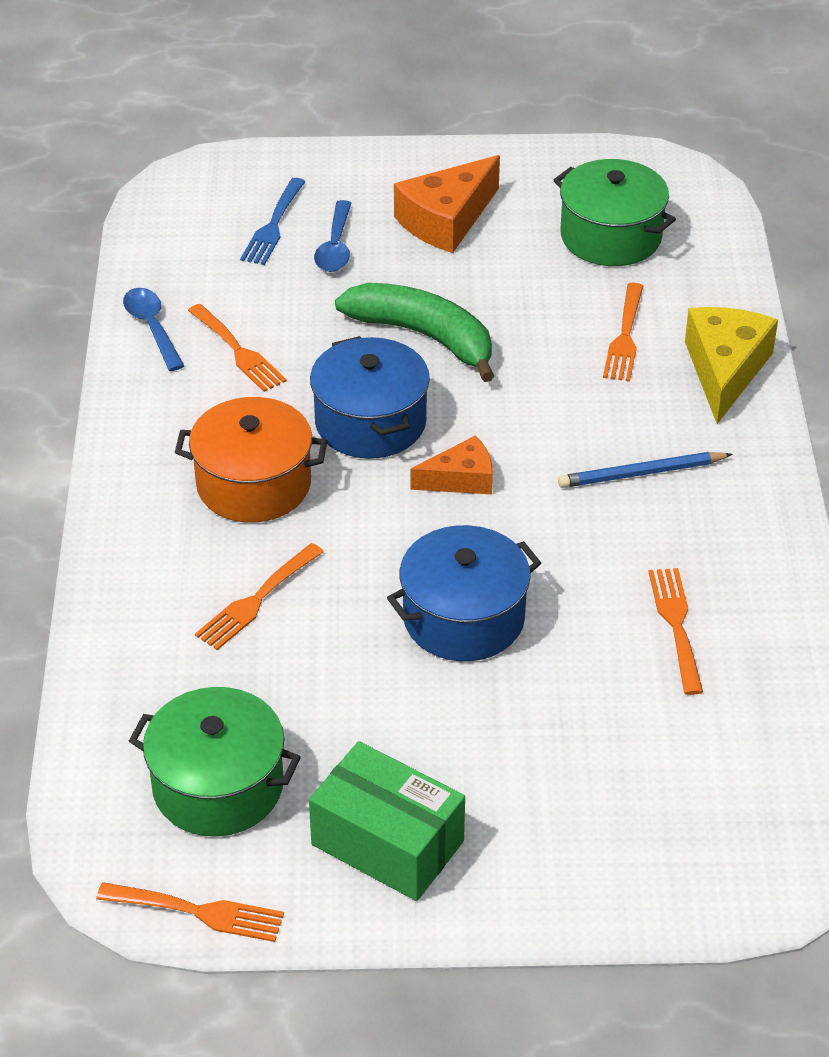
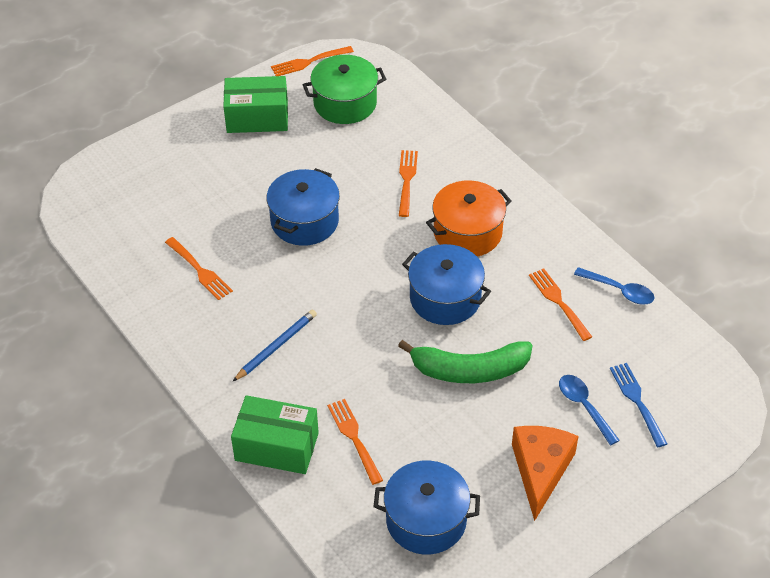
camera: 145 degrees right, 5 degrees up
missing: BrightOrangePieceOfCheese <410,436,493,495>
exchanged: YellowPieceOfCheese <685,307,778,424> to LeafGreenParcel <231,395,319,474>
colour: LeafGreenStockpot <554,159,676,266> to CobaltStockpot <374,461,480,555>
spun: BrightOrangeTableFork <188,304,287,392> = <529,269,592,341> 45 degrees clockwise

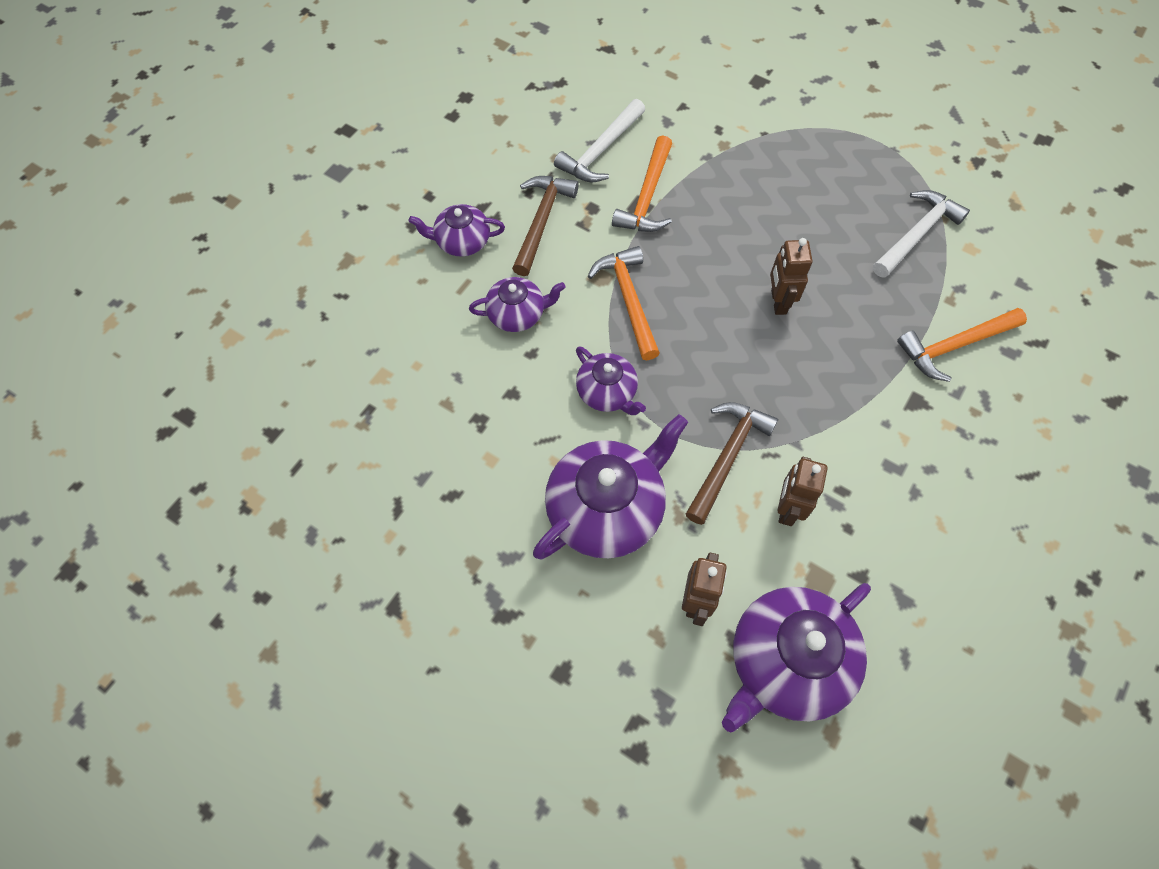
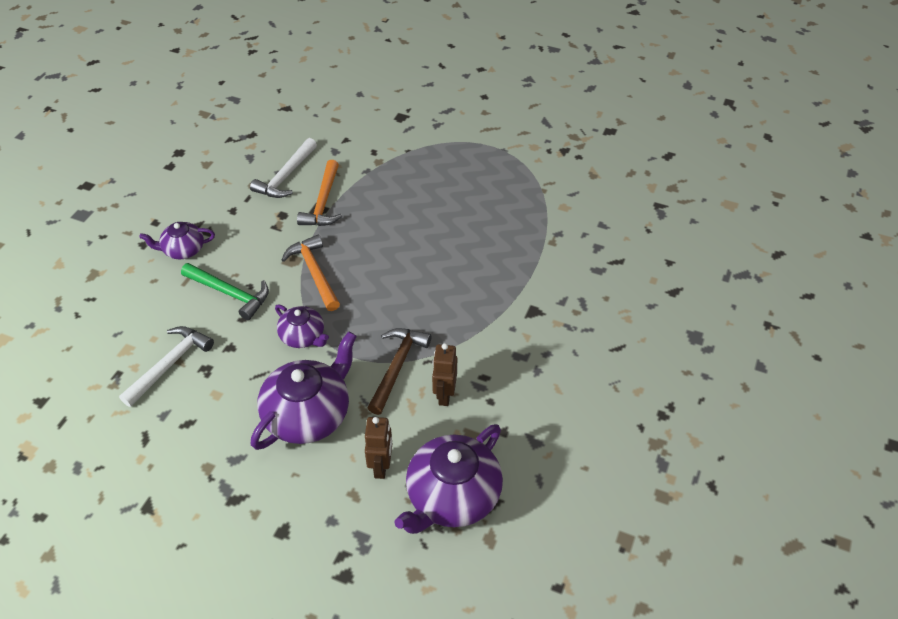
camera: 10 degrees left, 15 degrees down
missing: RussetHammer <512,176,579,276>; RussetRobotFigure <770,238,813,315>; BrightOrangeHammer <897,308,1027,382>
relocated: SnowWhiteHammer <873,190,970,278> to <119,326,214,407>
exchanged: PurpleChinaTeapot <469,277,566,332> to LeafGreenHammer <181,263,269,320>

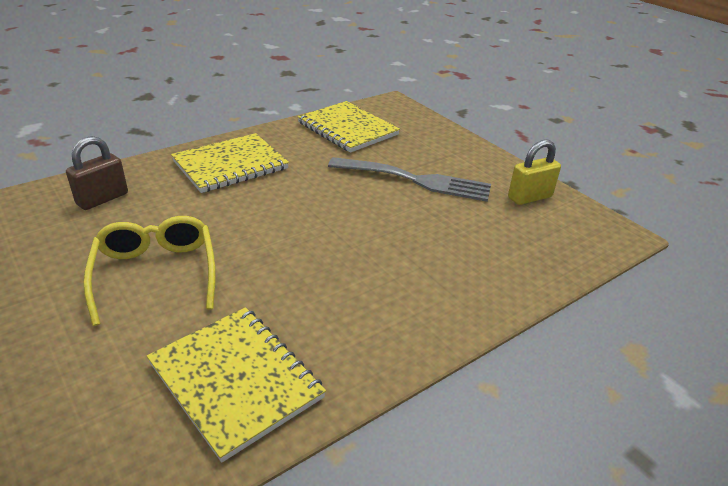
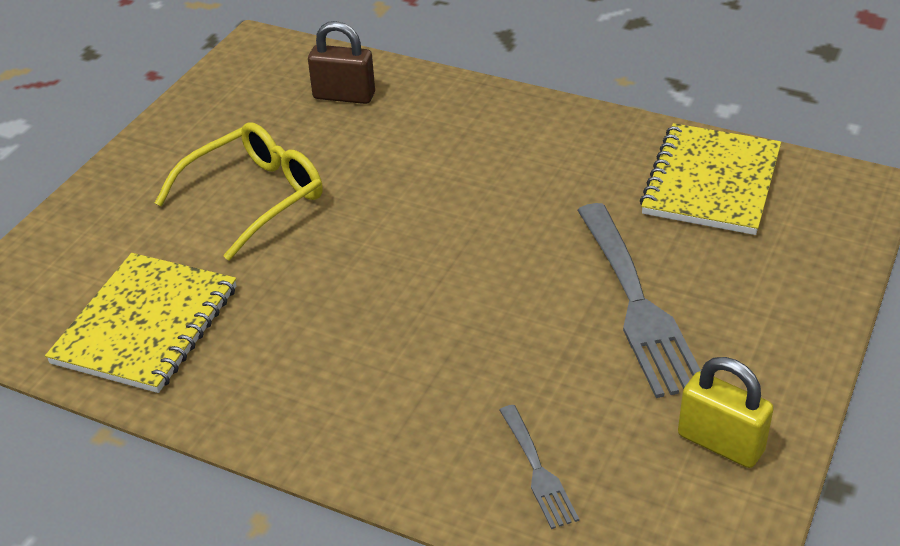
camera: 65 degrees right, 5 degrees up
missing: YellowExerciseBook <171,133,289,193>
appeared: GreyTableFork <500,405,579,529>

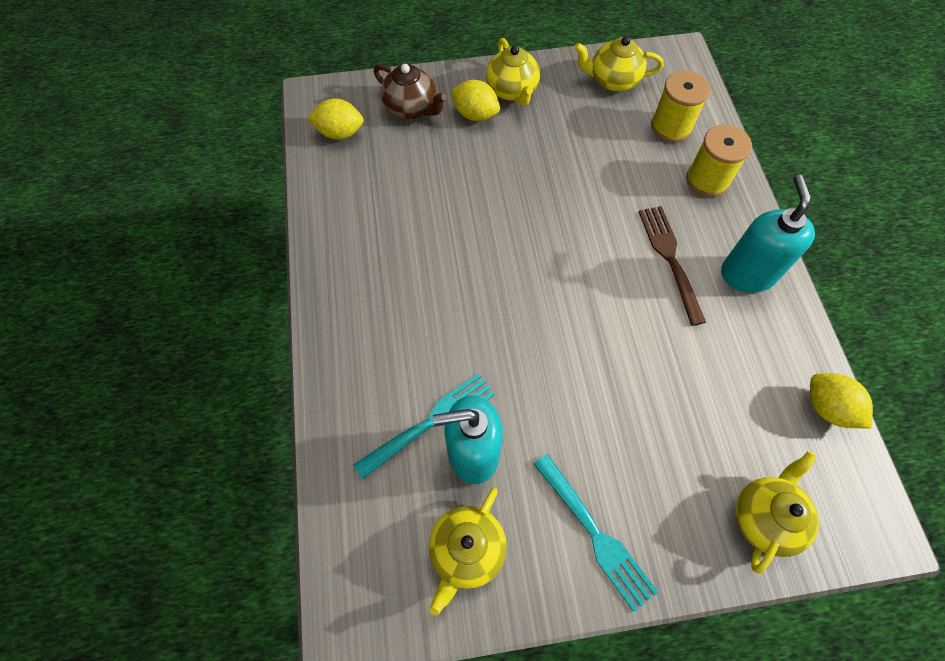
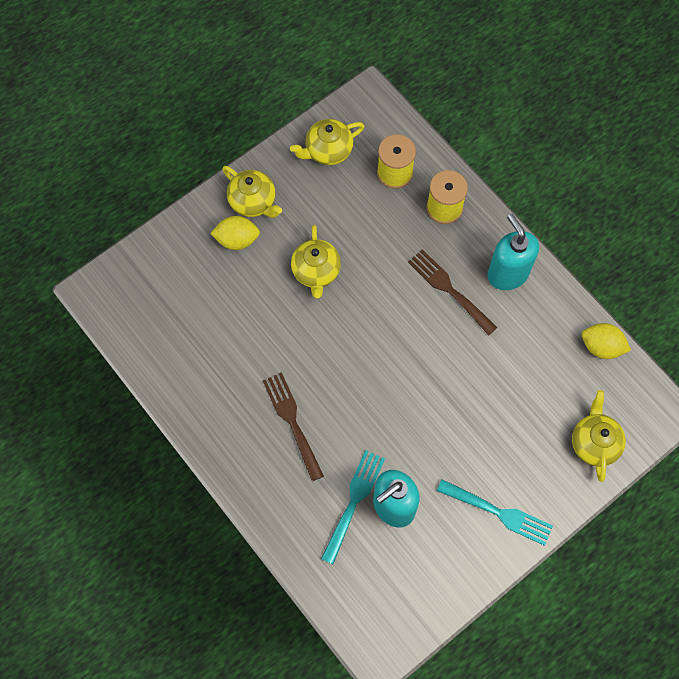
camera: 30 degrees left, 5 degrees up
missing: YellowCitrusFruit <308,98,364,140>; RussetChinaTeapot <374,64,447,119>
appeared: RussetTableFork <263,372,324,481>
relocated: YellowChinaTeapot <429,488,507,616> to <291,225,341,298>

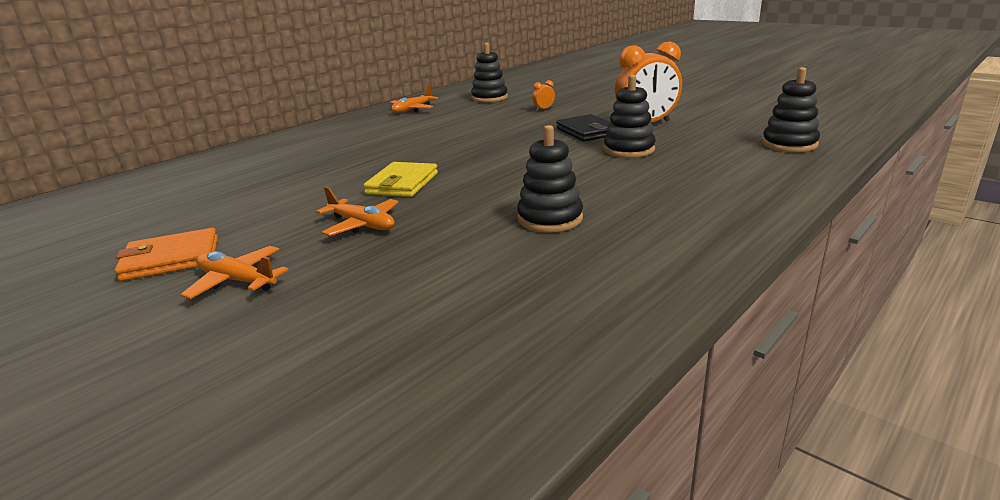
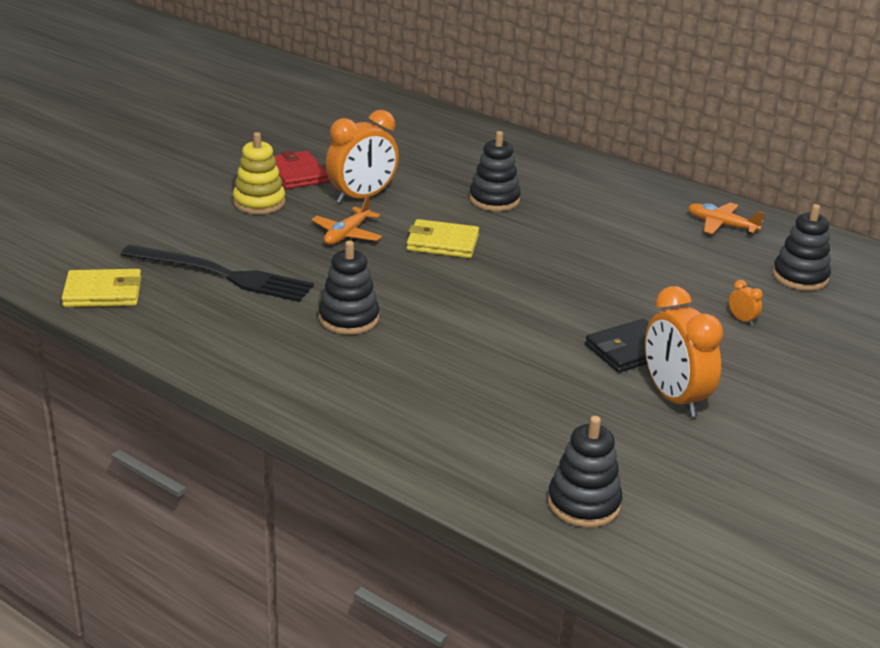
camera: 80 degrees right, 5 degrees up
appeared: YellowBillfold <61,269,141,307>; EbonyTableFork <121,245,314,302>; BrightOrangeAlarmClock <326,110,399,204>
relocated: EbonyStackingToy <604,75,656,158> to <469,131,521,211>
exchanged: BrightOrangePlane <181,246,288,299> to YellowStackingToy <233,132,285,214>
colour: BrightOrangeBillfold <115,228,218,281> to RedBillfold <274,150,329,189>

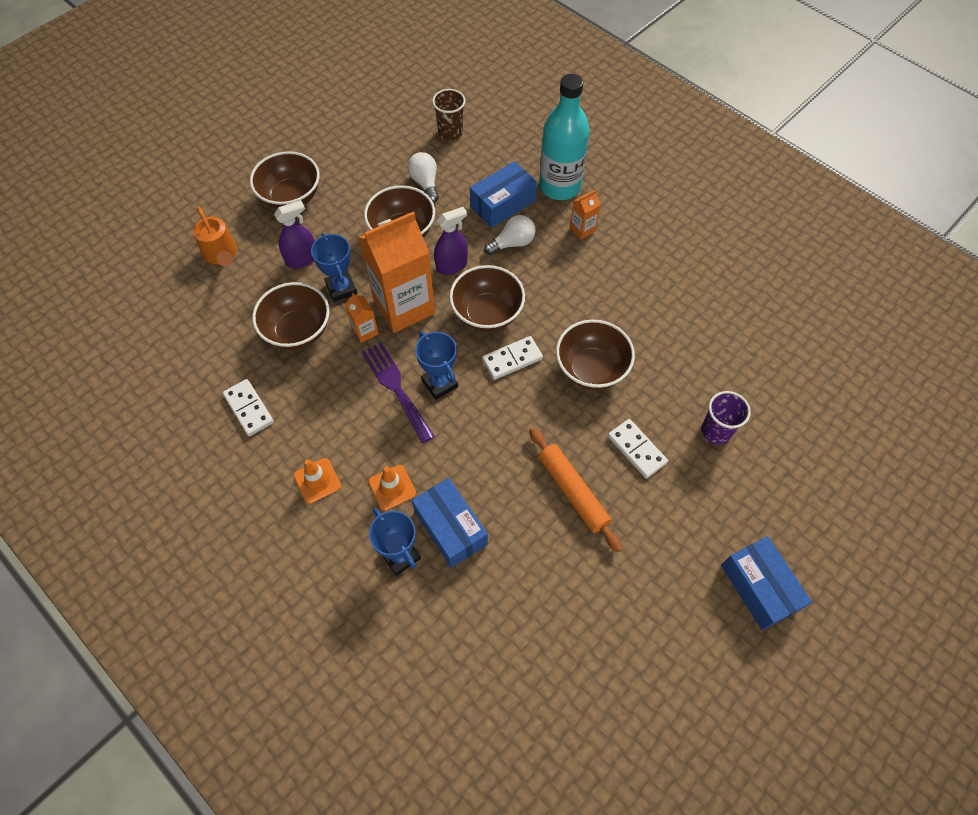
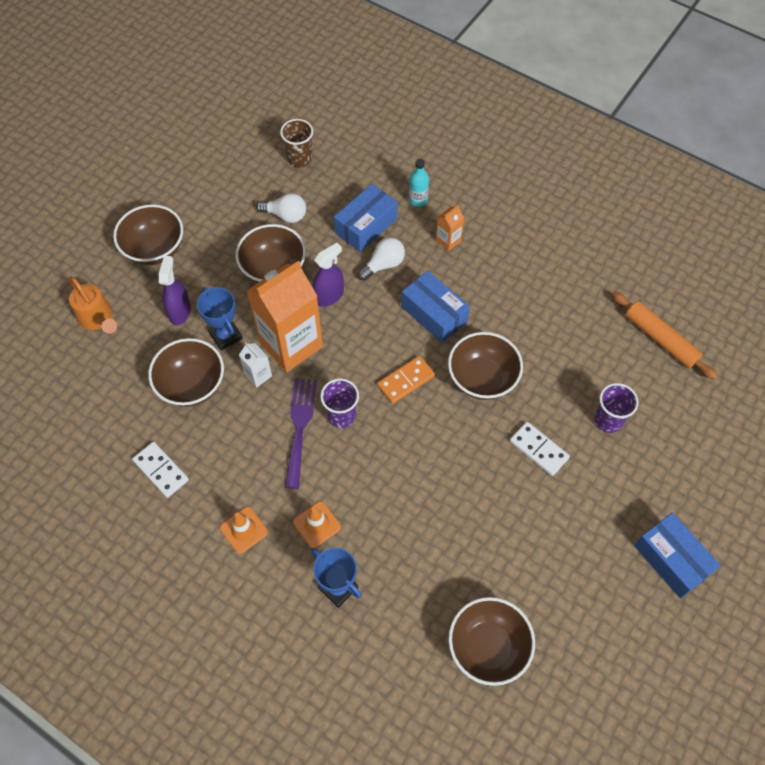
camera: 10 degrees left, 0 degrees up
relocated: CobaltParcel <412,478,488,568> to <401,271,470,343>; RussetBowl <449,265,525,332> to <448,597,535,686>; BrightOrangeRollingPin <530,428,622,552> to <612,291,717,380>
exchanged: CobaltAwardCup <415,331,458,400> to PurpleCup <320,378,359,428>
colour: BrightOrangeMilkCarton <345,293,379,343> to SnowWhiteMilkCarton <239,342,272,388>; SnowWhiteDominoPiece <482,336,543,380> to BrightOrangeDominoPiece <377,356,435,404>
spun: PurpleSprayer <274,200,315,268> = <159,256,191,325> 45 degrees counterclockwise; PurpleTableFork <362,342,435,443> = <285,378,317,489> 45 degrees clockwise; SnowWhiteLightBulb <407,152,439,203> = <256,193,306,223> 135 degrees clockwise
size: TealBottle <539,74,589,200> = <409,159,429,207> x0.45

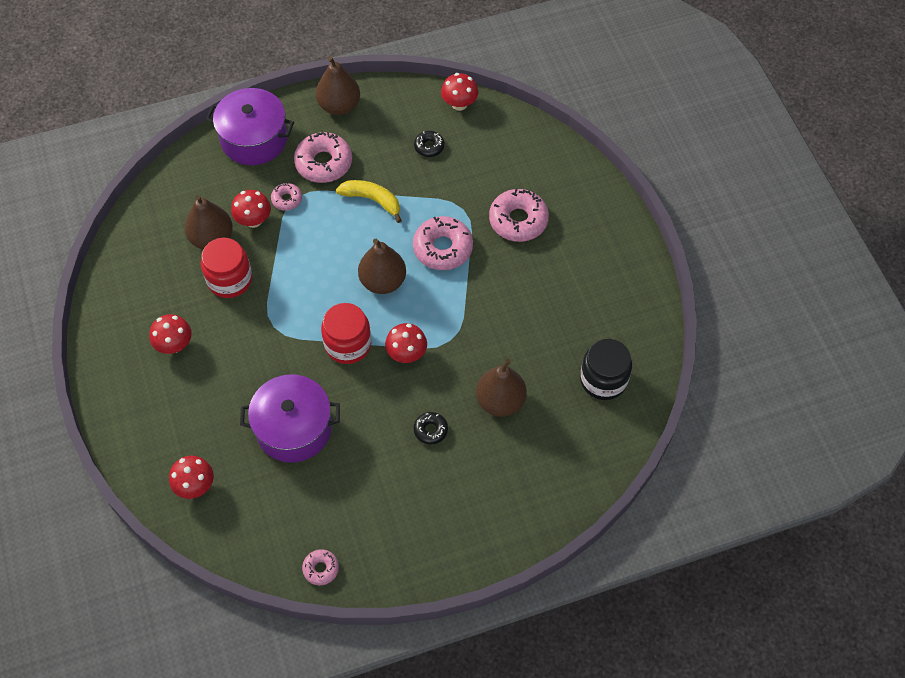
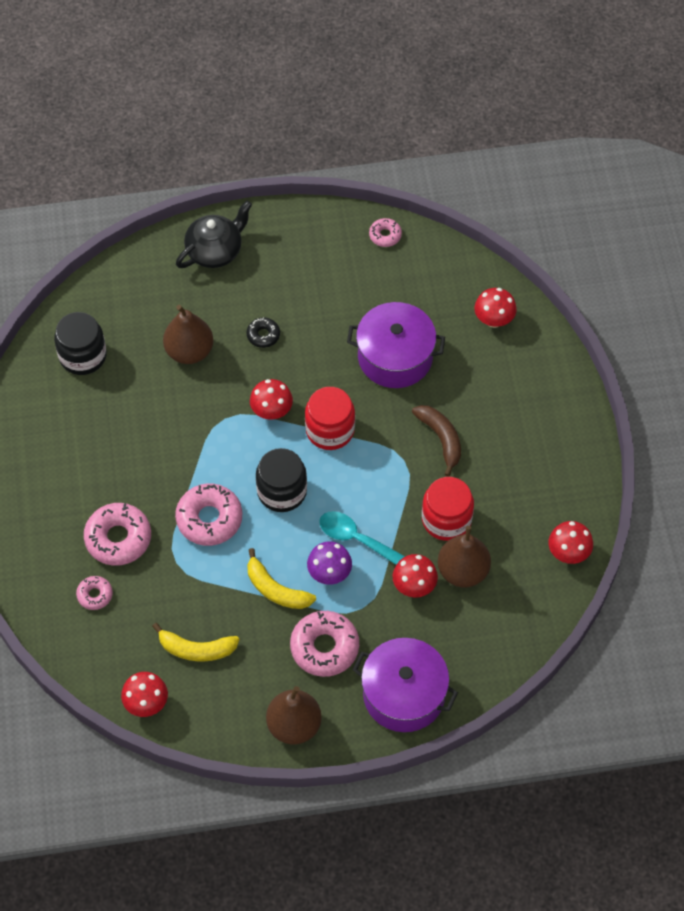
camera: 170 degrees left, 0 degrees up
appeared: EbonyChinaTeapot <176,201,252,268>; PurpleMushroom <307,541,352,585>; TealTablespoon <319,511,405,565>; RussetBananaFruit <412,405,461,477>
relocated: RedMushroom <150,314,192,354> to <549,521,593,564>; RosyGlazedDonut <271,183,302,211> to <76,576,113,610>
exchanged: RussetPearFruit <358,239,406,294> to EbonyPreserveJar <256,448,307,512>; EbonyGlazedDonut <414,131,444,157> to YellowBananaFruit <152,623,240,661>

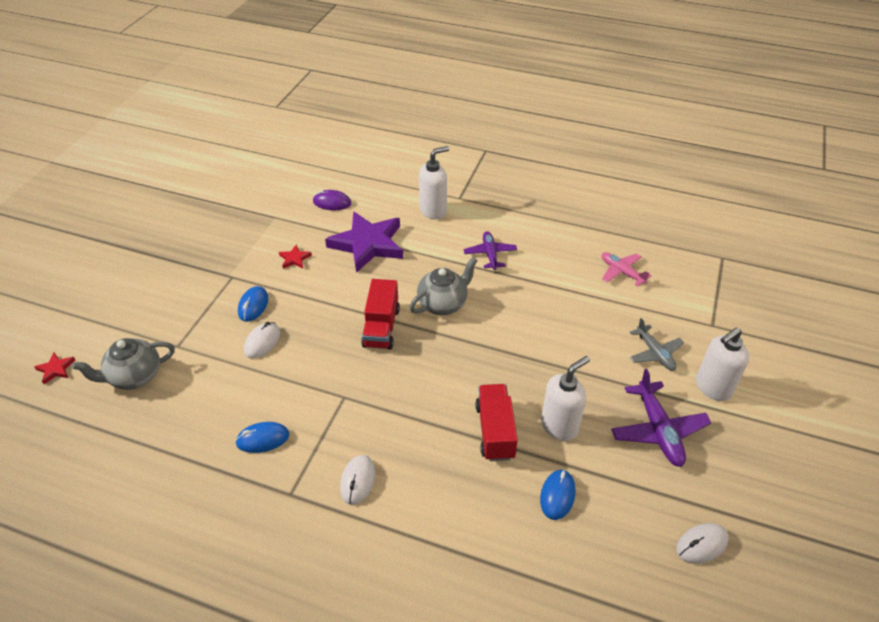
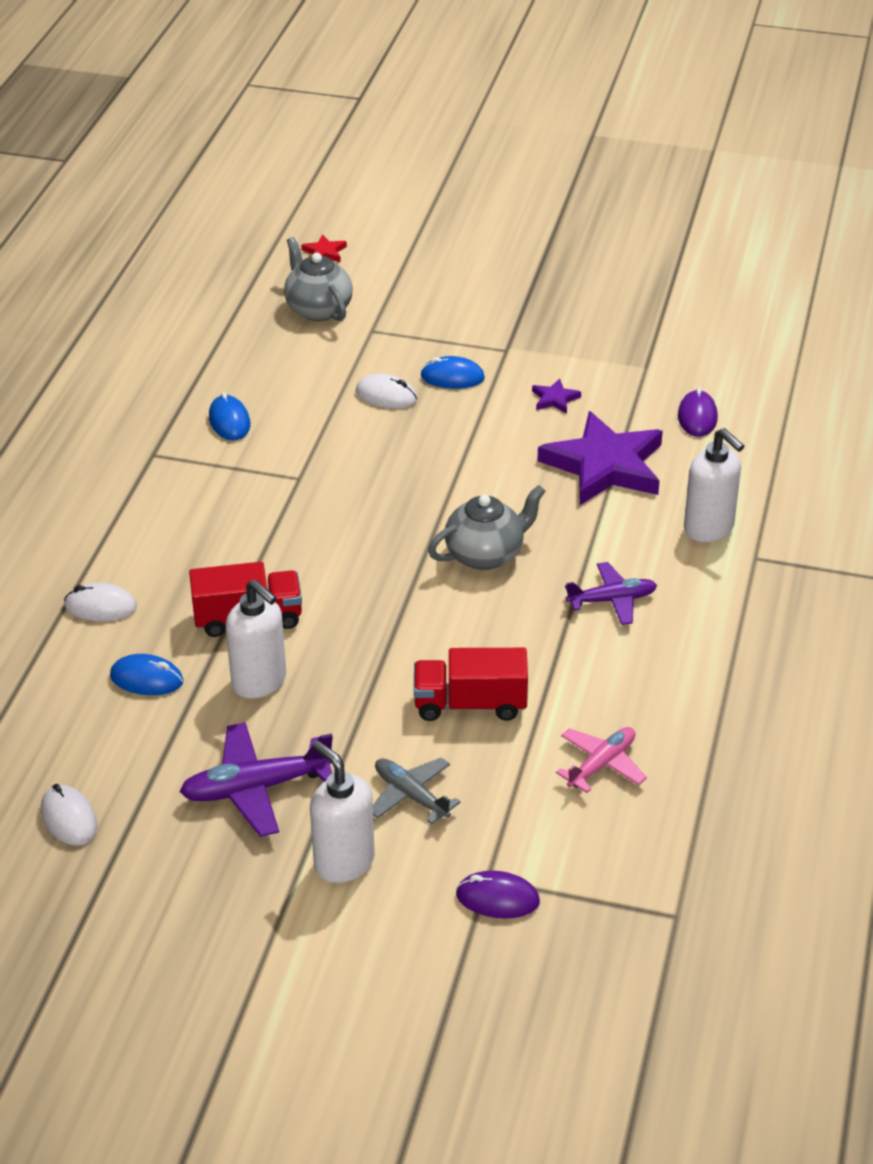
camera: 85 degrees right, 5 degrees down
appeared: PurpleMouse <456,871,540,919>
relocated: SnowWhiteMouse <340,455,375,505> to <64,583,137,621>; RedToyTruck <361,279,400,350> to <414,648,528,721>
colour: RedStarShape <279,245,312,269> to PurpleStarShape <532,378,581,414>
spun: GreyChinaTeapot <410,257,478,315> = <428,485,546,570> 75 degrees counterclockwise; GreyPlane <630,318,684,371> = <373,757,461,825> 75 degrees clockwise

